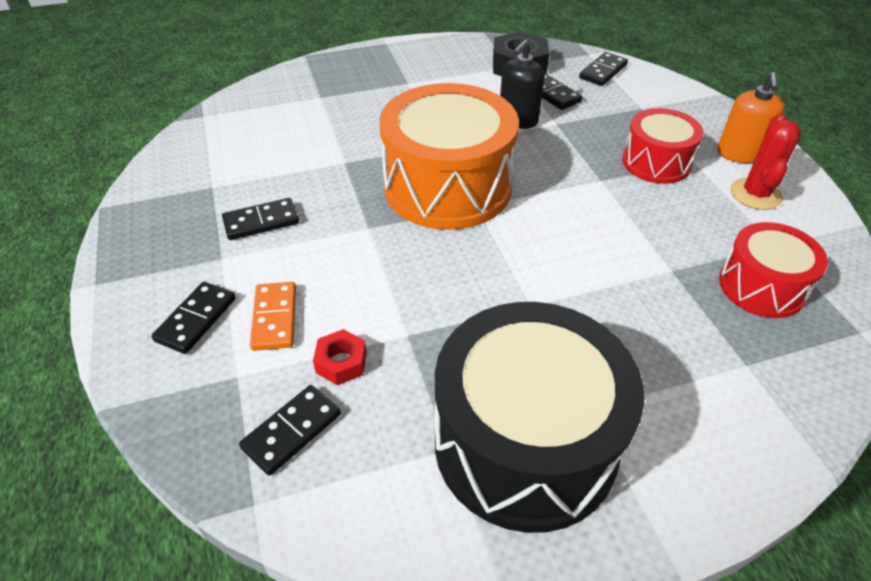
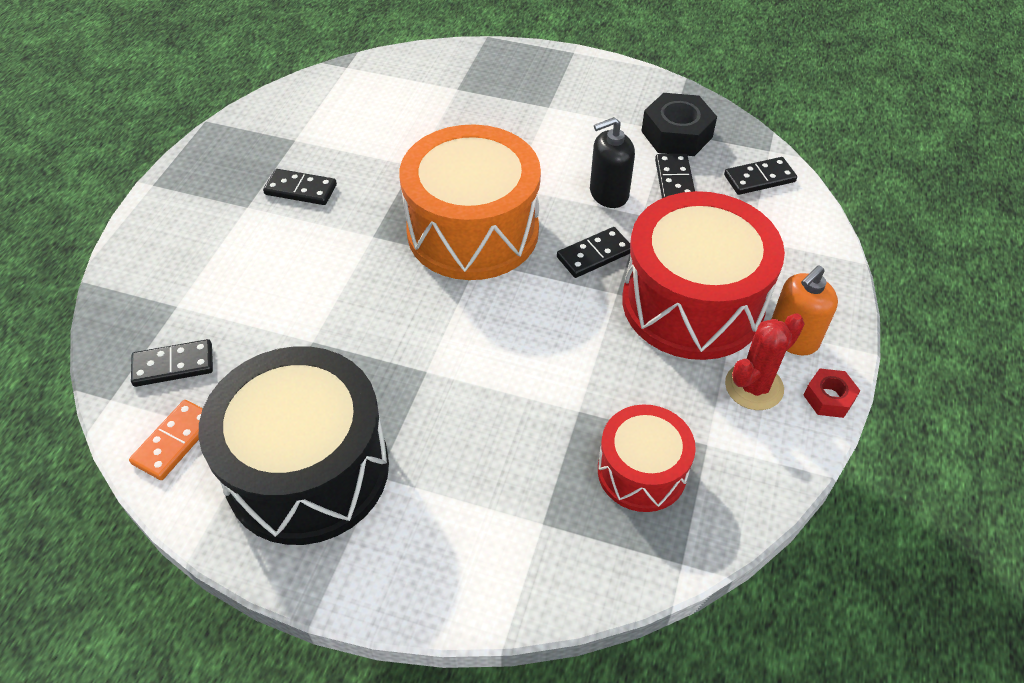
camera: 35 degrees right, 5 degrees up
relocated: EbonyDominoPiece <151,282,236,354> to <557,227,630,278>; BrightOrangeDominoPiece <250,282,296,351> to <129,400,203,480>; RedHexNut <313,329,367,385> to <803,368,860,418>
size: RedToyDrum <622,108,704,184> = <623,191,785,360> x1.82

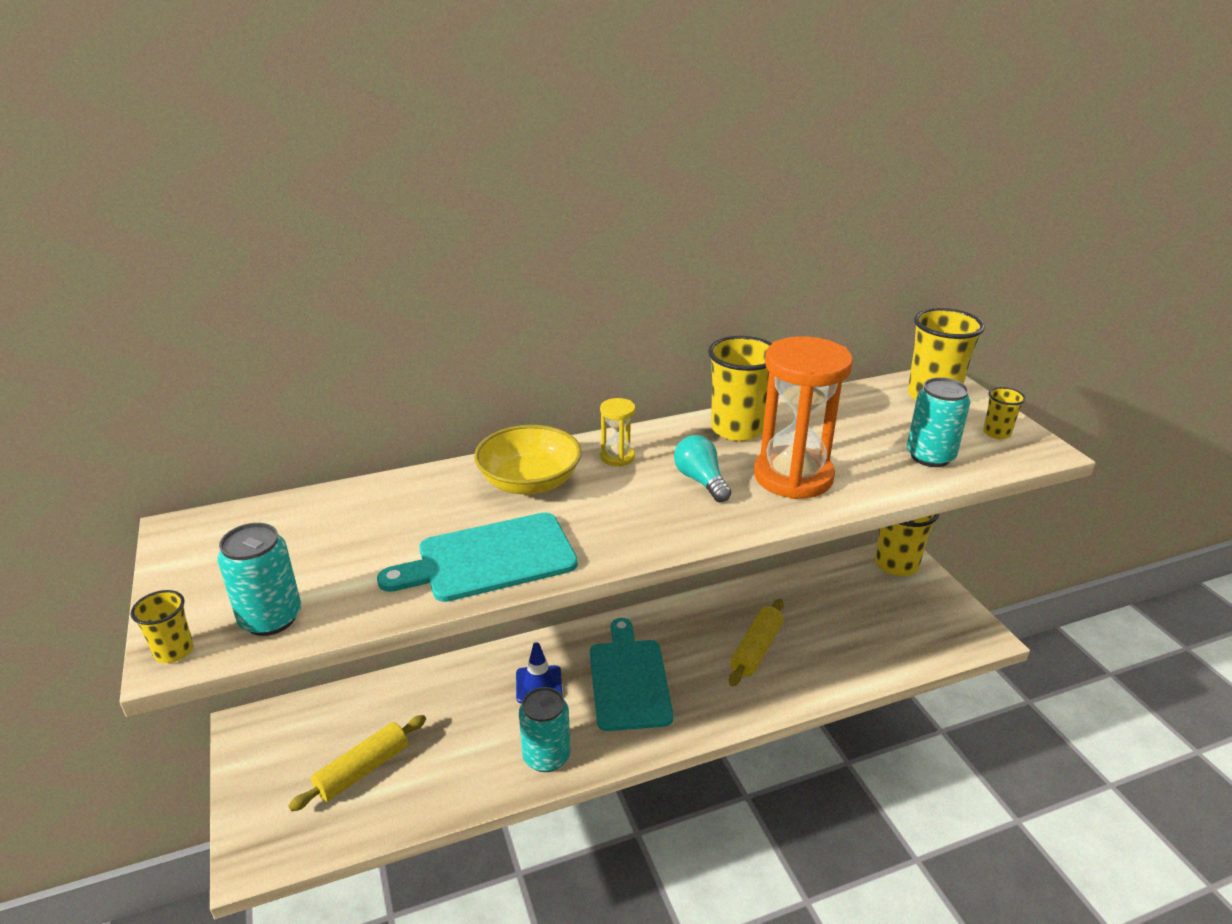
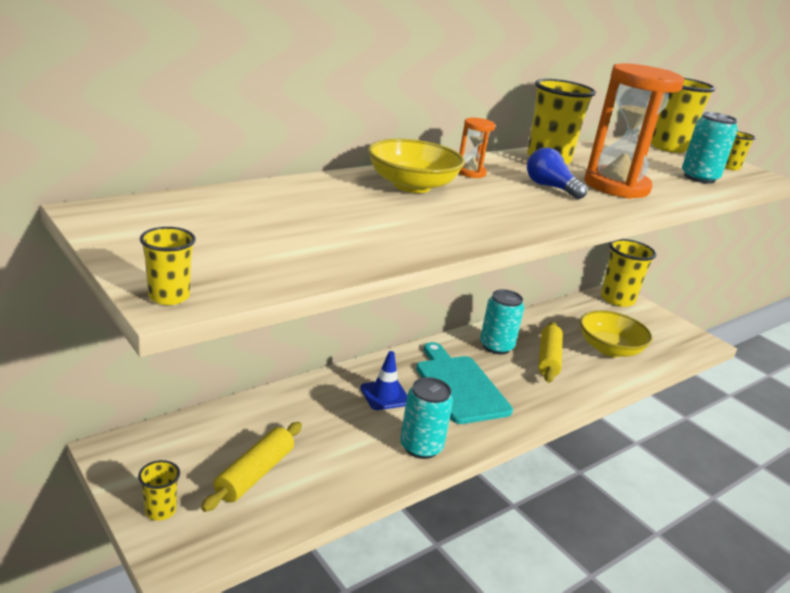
camera: 20 degrees left, 5 degrees down
missing: TealBreadBoard <377,512,578,602>
appeared: YellowCup <138,460,180,521>; YellowBowl <580,310,652,357>
relocated: TealSodaCan <217,523,301,636> to <480,289,524,355>
colour: YellowHourglass <600,398,635,466> to BrightOrangeHourglass <459,118,495,178>; TealLightBulb <674,435,731,502> to CobaltLightBulb <527,148,587,199>

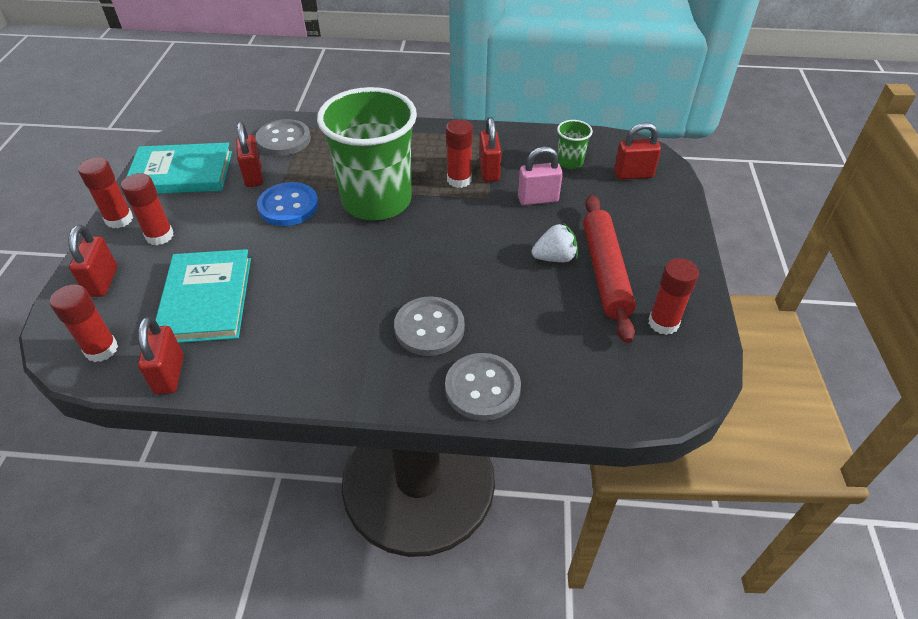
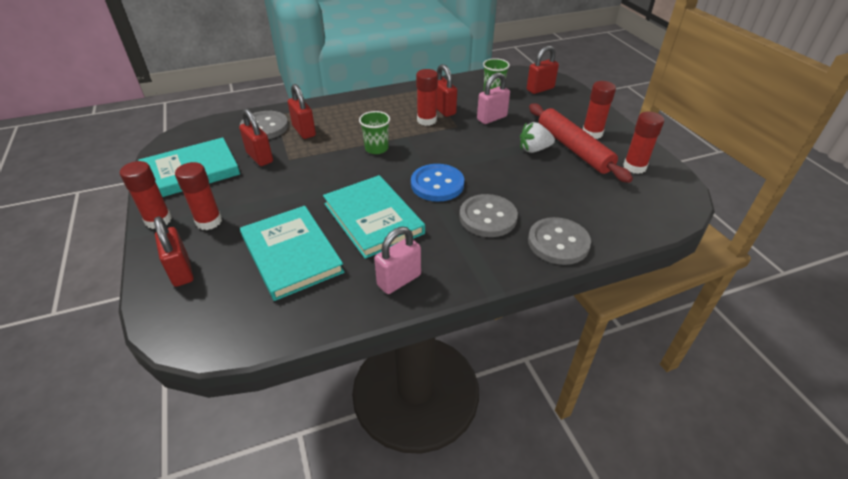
camera: 25 degrees left, 5 degrees down
appeared: TealHardback <323,175,425,259>; RosyPadlock <374,227,421,294>
relocated: RedStickOfGlue <50,284,118,362> to <582,81,616,139>; RedPadlock <138,316,184,394> to <288,84,316,139>; CobaltButton <257,182,318,226> to <411,164,464,202>
spun: SnowWhiteToyStrawberry <532,222,578,262> = <520,122,555,153> 150 degrees counterclockwise
size: LeafGreenCup <317,87,417,220> = <359,111,390,154> x0.41

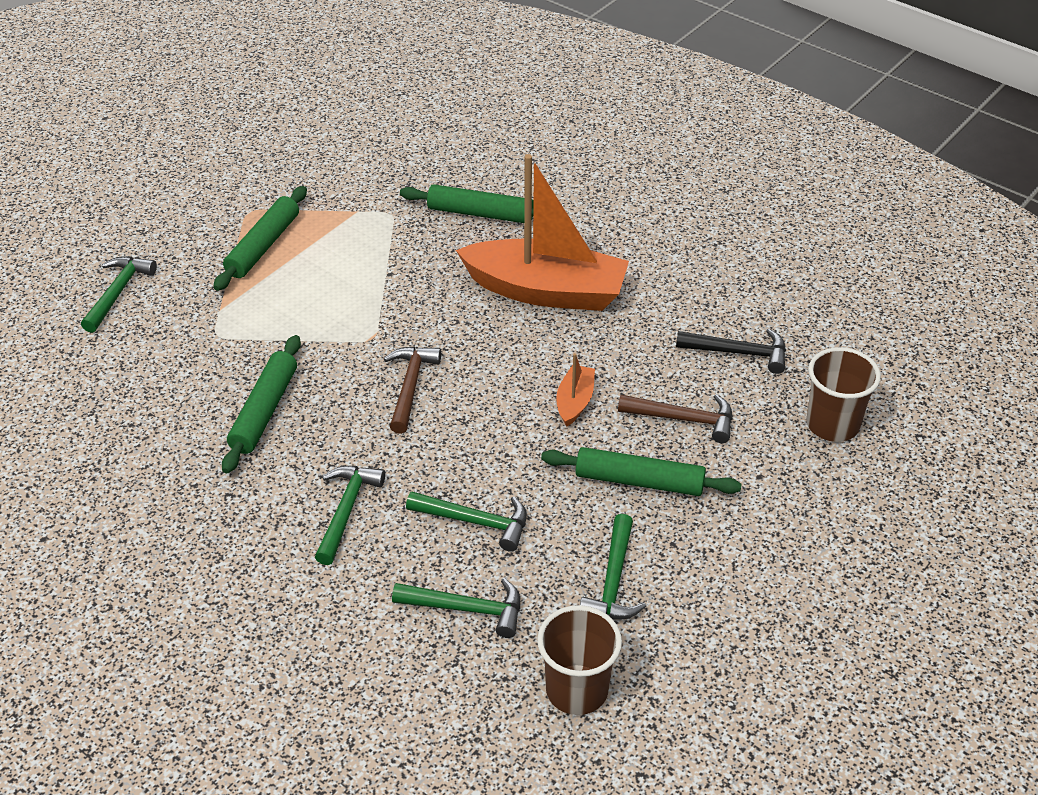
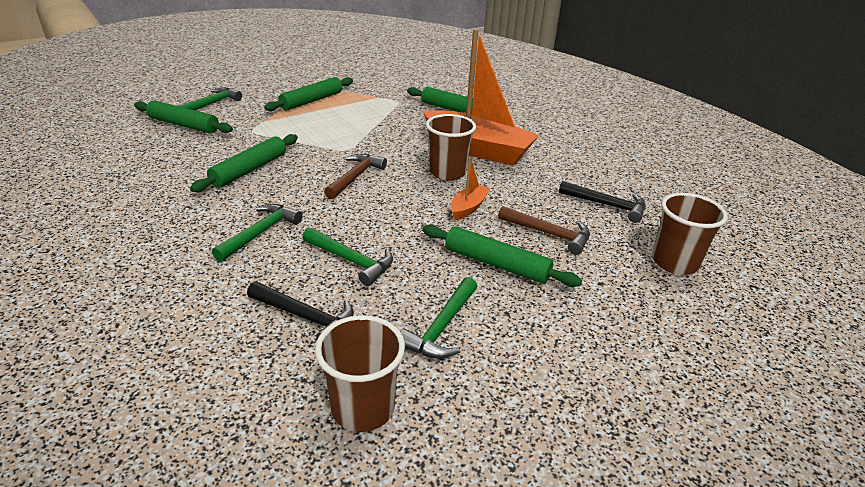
camera: 15 degrees right, 10 degrees down
appeared: LeafGreenRollingPin <134,100,233,134>; RussetCup <426,114,476,181>
colour: LeafGreenHammer <392,578,520,638> to EbonyHammer <247,281,354,340>

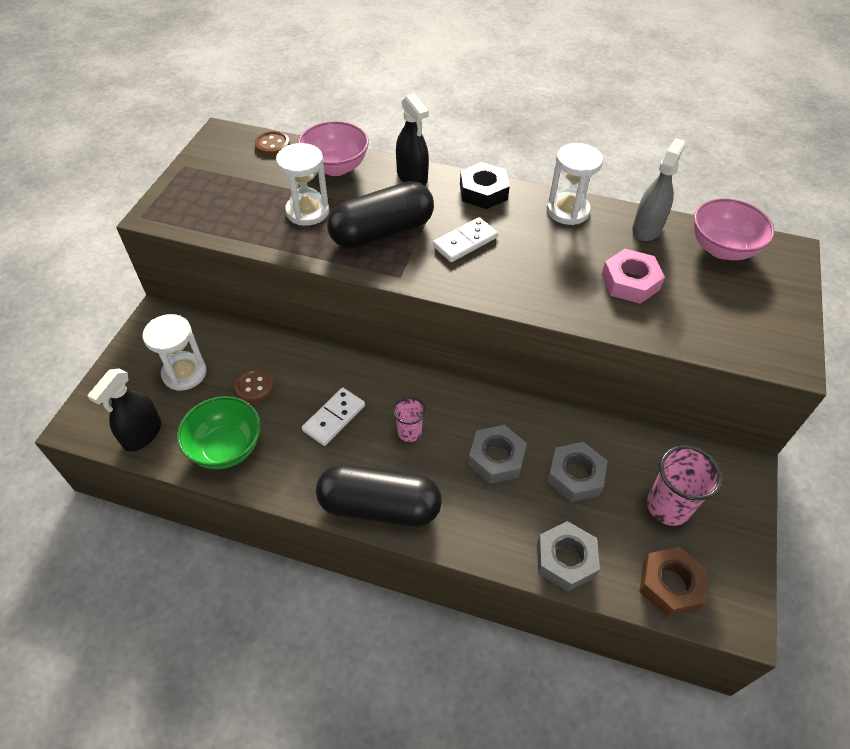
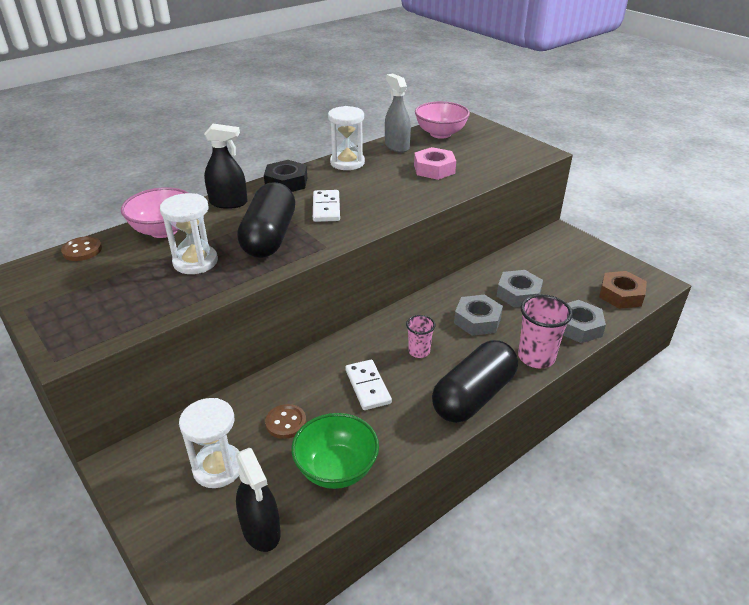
camera: 55 degrees left, 15 degrees down
relocated: RosyCup <647,446,722,526> to <518,294,573,368>

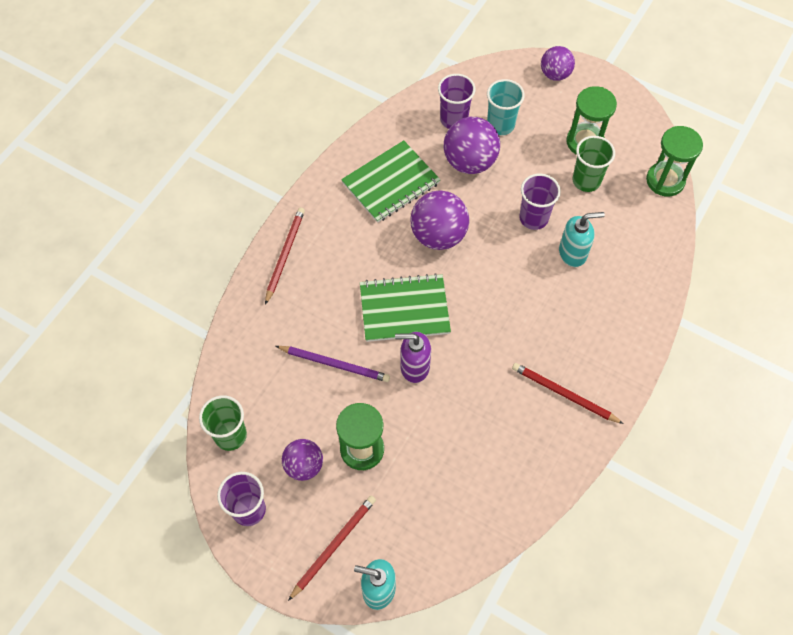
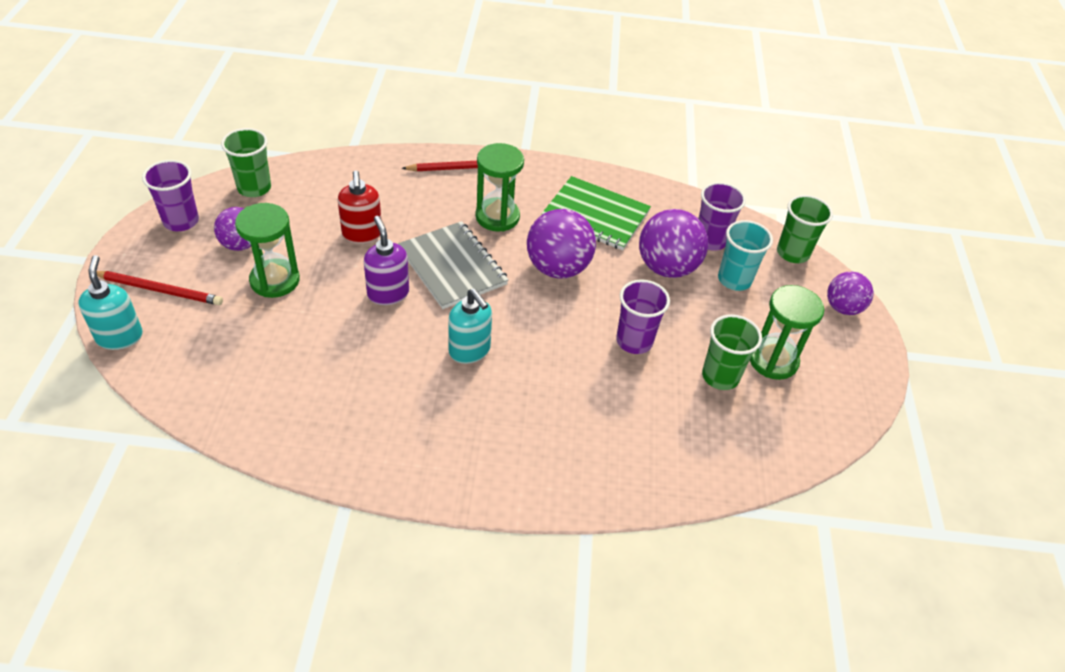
camera: 60 degrees right, 15 degrees down
missing: RedWoodenPencil <512,363,624,424>
appeared: LeafGreenCup <777,195,833,263>
relocated: TealSoapPump <559,212,605,267> to <448,289,492,364>; LeafGreenHourglass <646,126,703,196> to <475,143,524,232>
exchanged: PurpleWoodenPencil <276,346,390,382> to RedSoapPump <338,171,381,244>
colour: LeafGreenExerciseBook <360,273,451,342> to GreyExerciseBook <398,221,509,309>

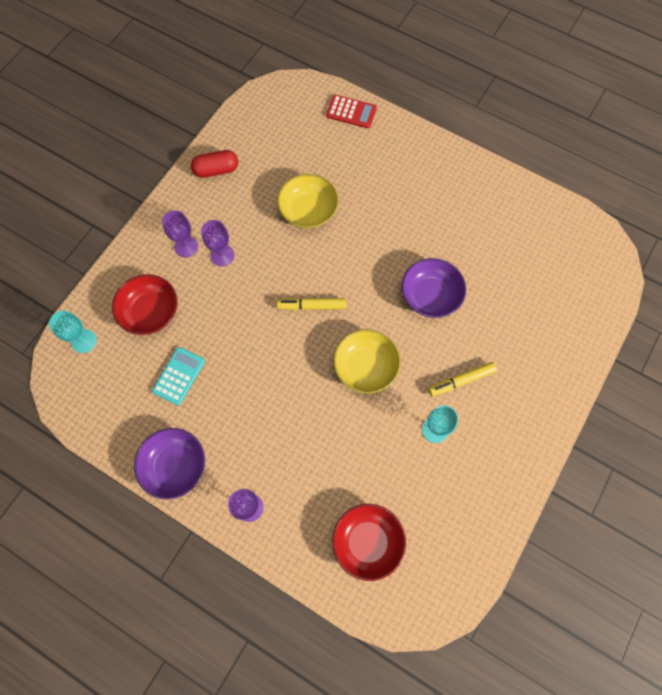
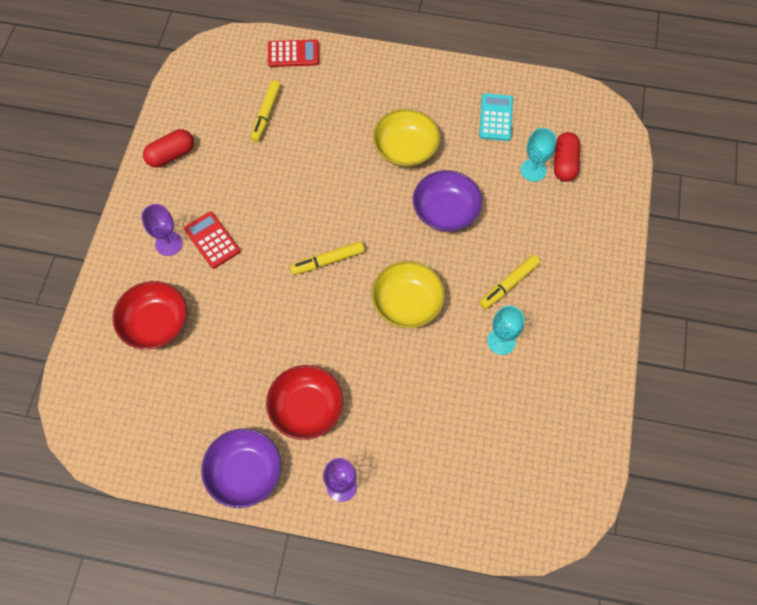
camera: 20 degrees left, 5 degrees down
appeared: YellowMarker <251,80,281,142>; RedPillShape <554,132,580,182>
relocated: TealChalice <49,310,97,353> to <521,128,556,182>; TealCalculator <152,347,205,406> to <479,93,513,141>; YellowBowl <277,174,339,229> to <373,109,440,167>; RedBowl <332,504,406,581> to <266,365,344,440>
exchanged: PurpleChalice <201,220,234,267> to RedCalculator <184,211,240,269>

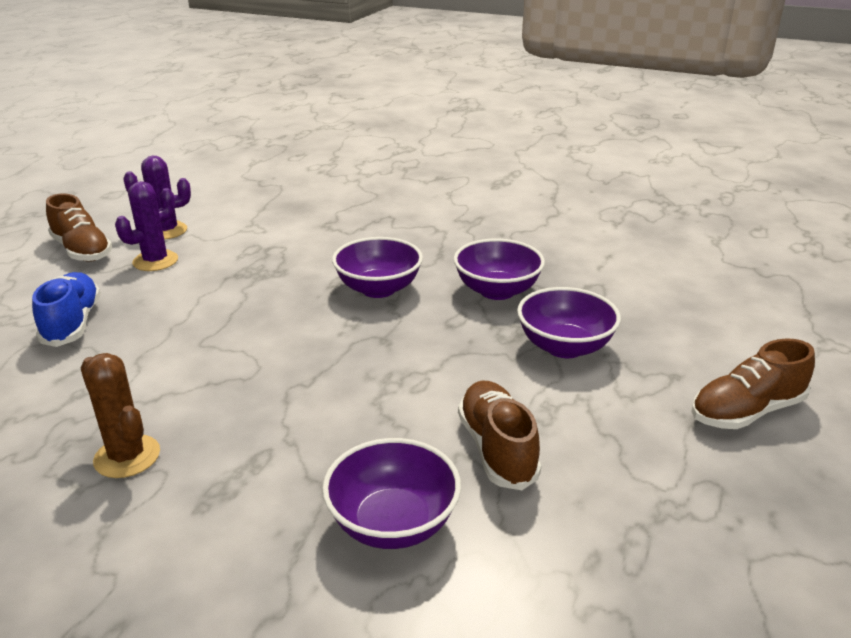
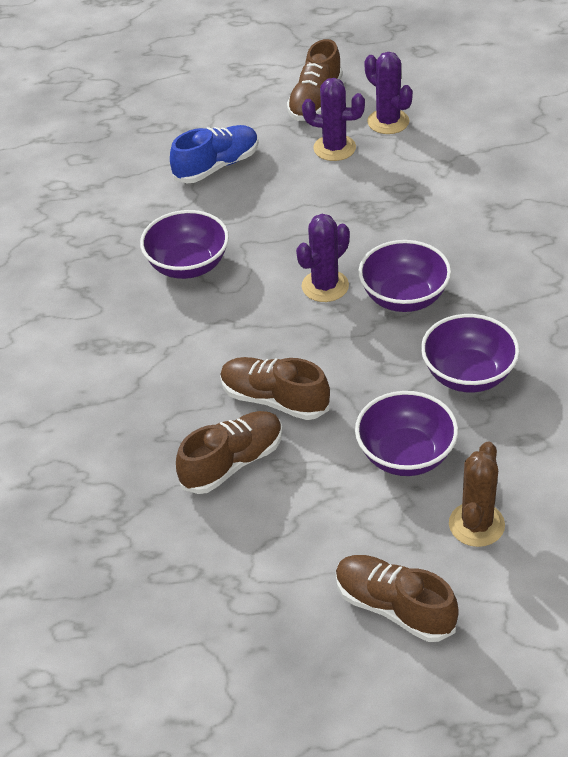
camera: 65 degrees right, 15 degrees up
appeared: RussetShoe <220,357,330,420>; PurpleSaguaroCactus <296,214,350,302>
relocated: RussetSaguaroCactus <81,353,160,478> to <449,441,505,547>; PurpleBowl <322,438,461,549> to <140,210,229,279>

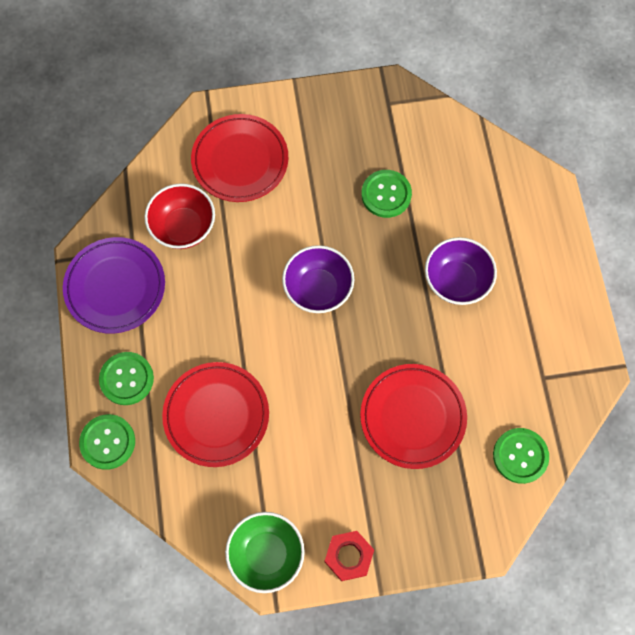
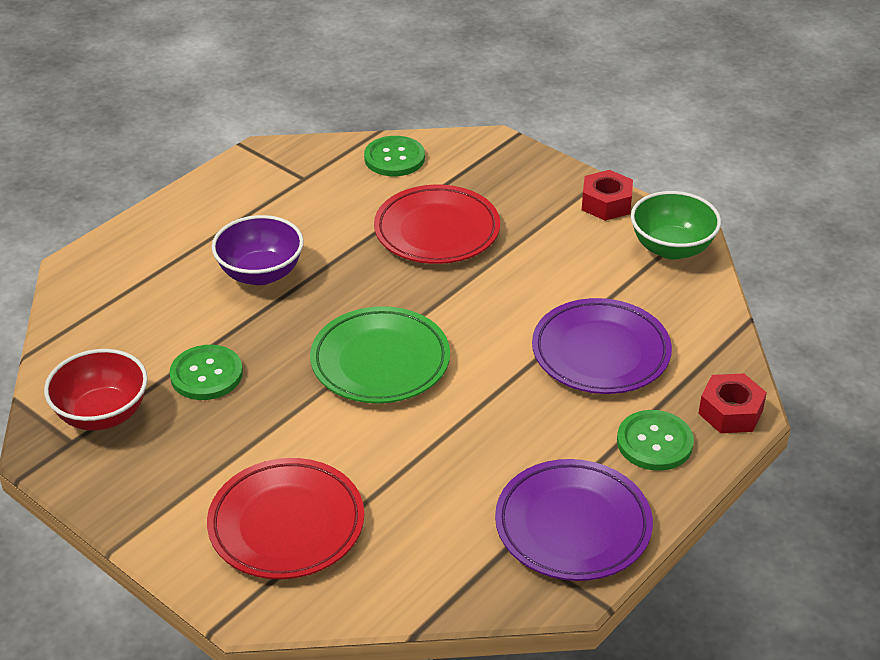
camera: 130 degrees left, 30 degrees down
relocated: RedBowl <144,183,215,249> to <44,349,148,430>
exchanged: LeafGreenButton <79,414,135,470> to RedHexNut <698,373,767,433>; PurpleBowl <282,245,354,313> to LeafGreenPlate <310,306,450,403>
colour: RedPlate <162,362,269,467> to PurplePlate <532,298,672,394>

